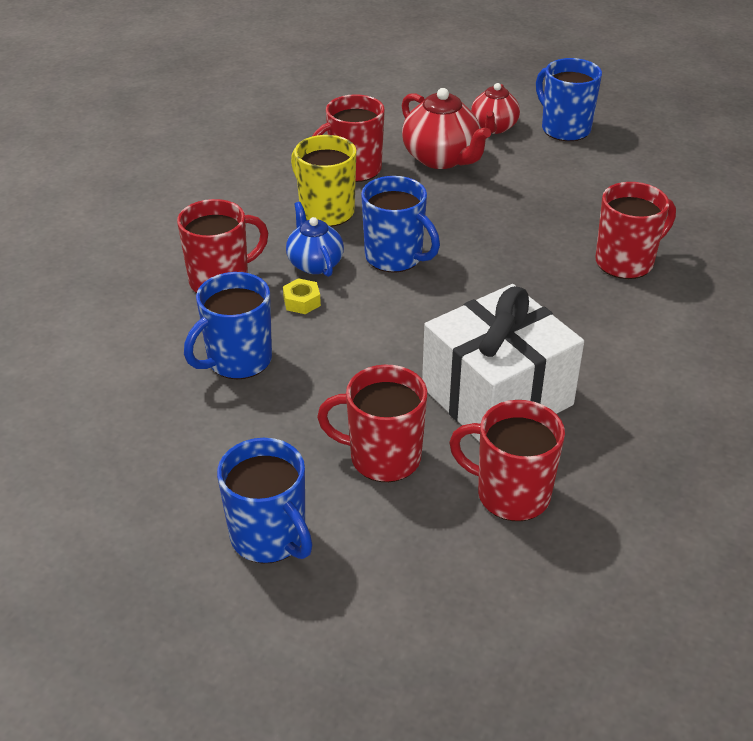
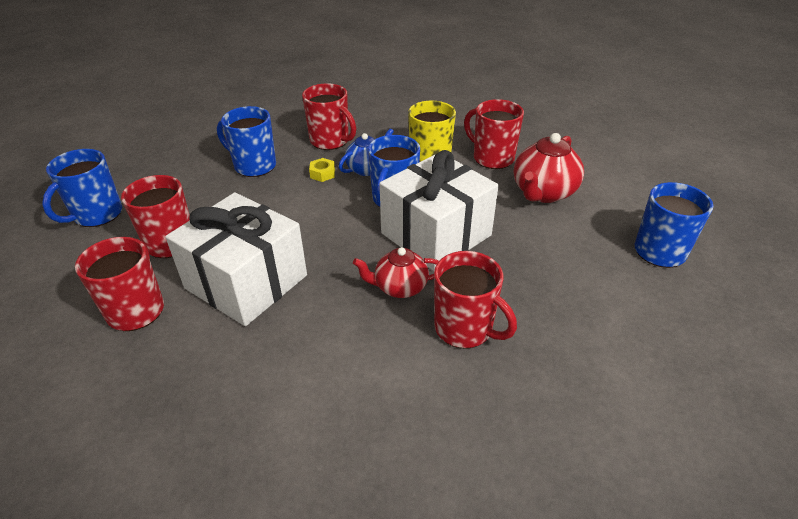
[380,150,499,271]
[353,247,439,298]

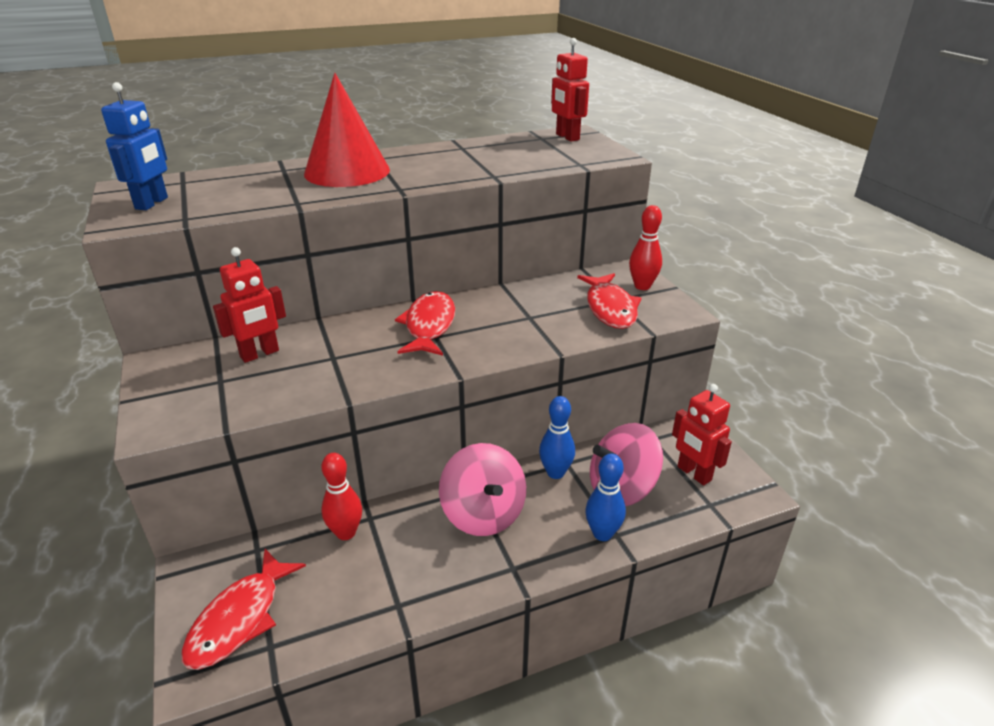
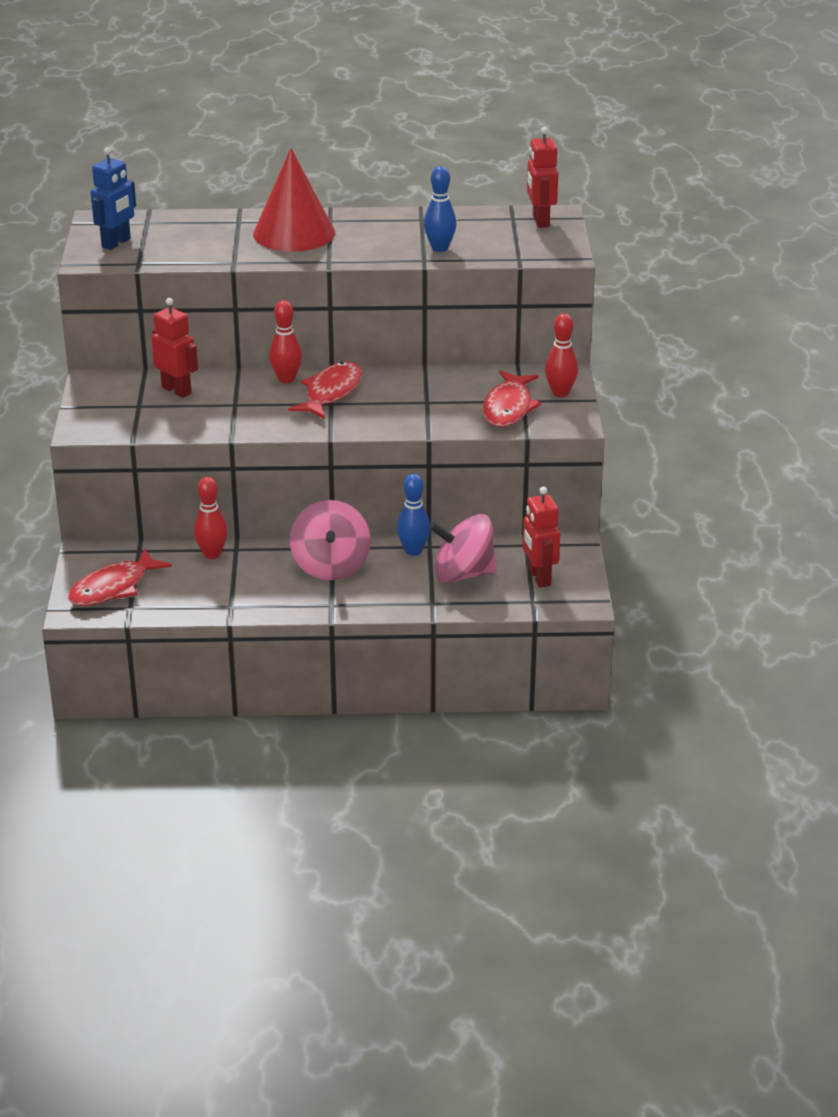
[269,300,302,383]
[424,166,457,252]
[151,298,198,398]

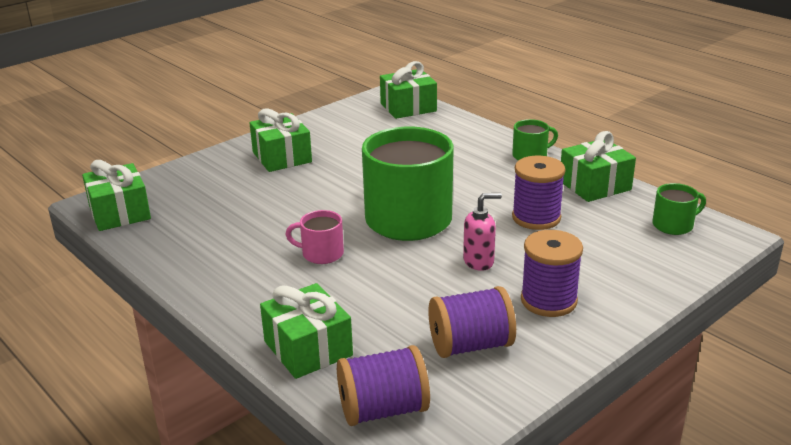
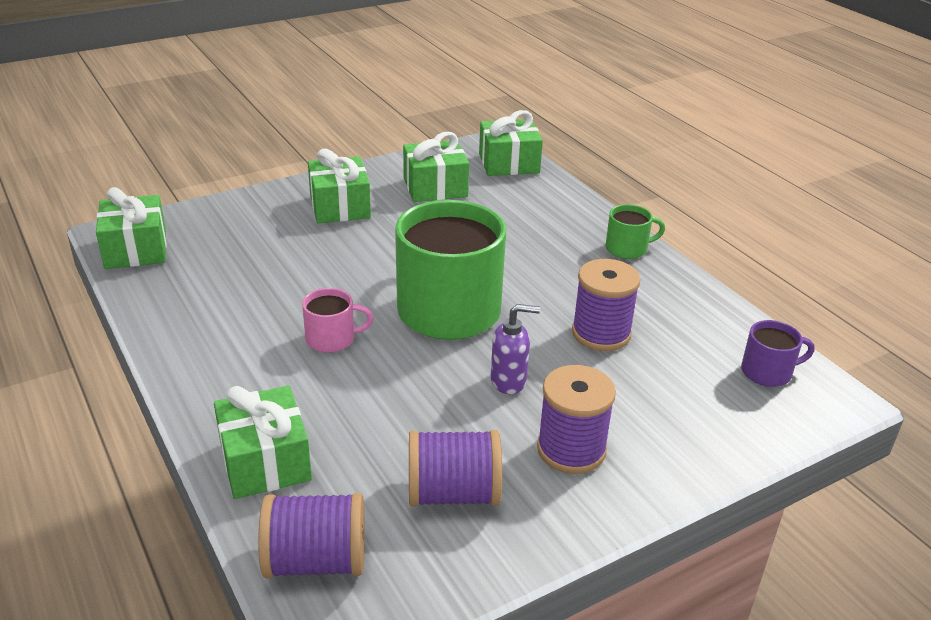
[403,132,469,202]
[491,304,540,394]
[741,320,815,387]
[302,288,374,353]

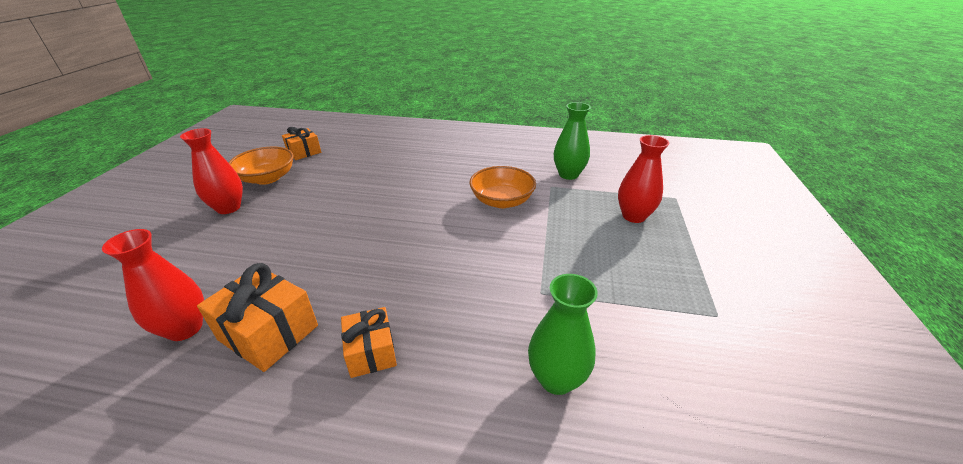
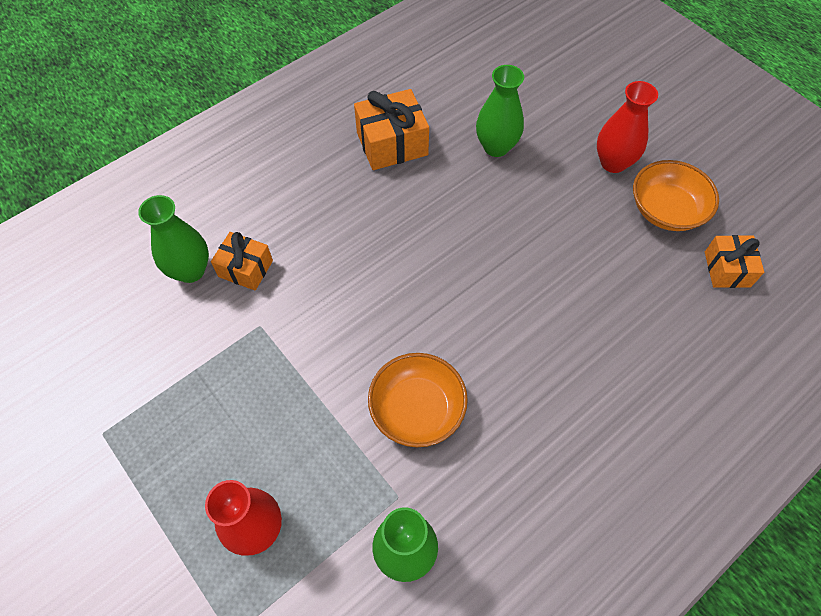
[102,229,204,341] (first image)
[476,65,524,157]
[211,232,273,291]

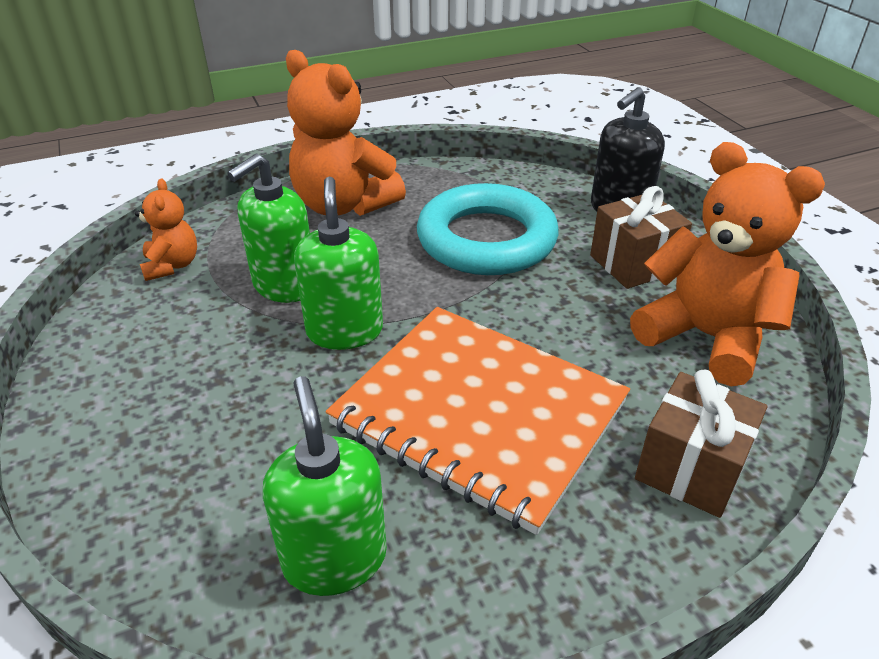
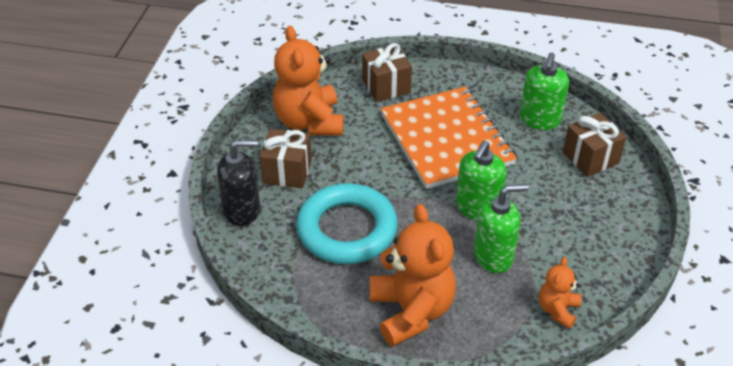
[563,113,626,177]

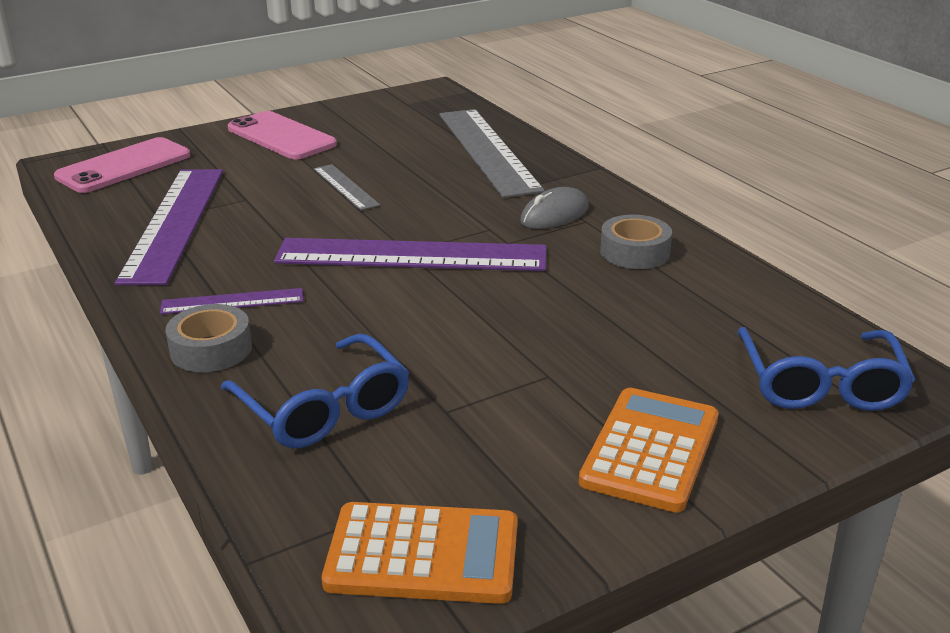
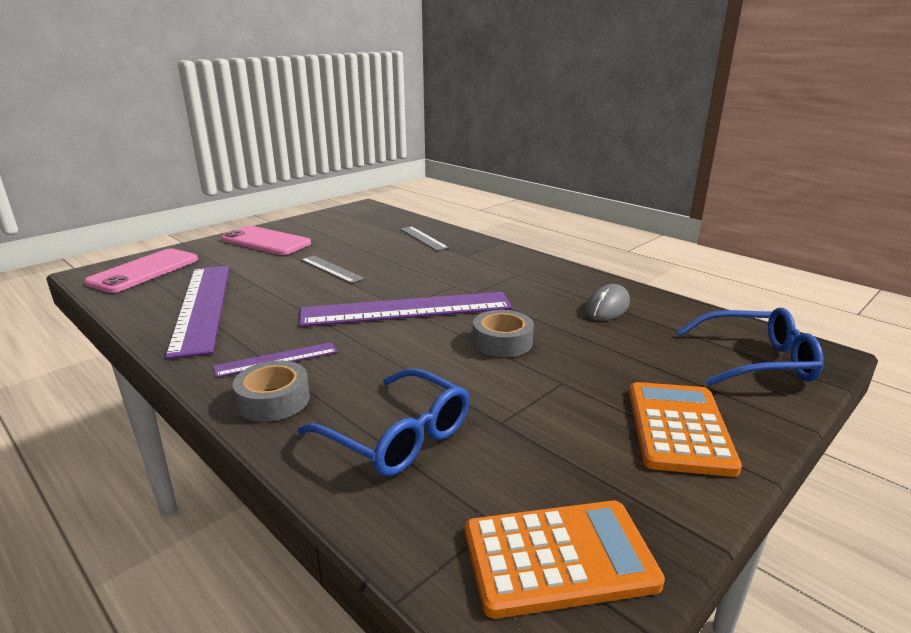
[585,284,630,321]
[473,310,534,357]
[677,308,824,386]
[400,226,449,251]

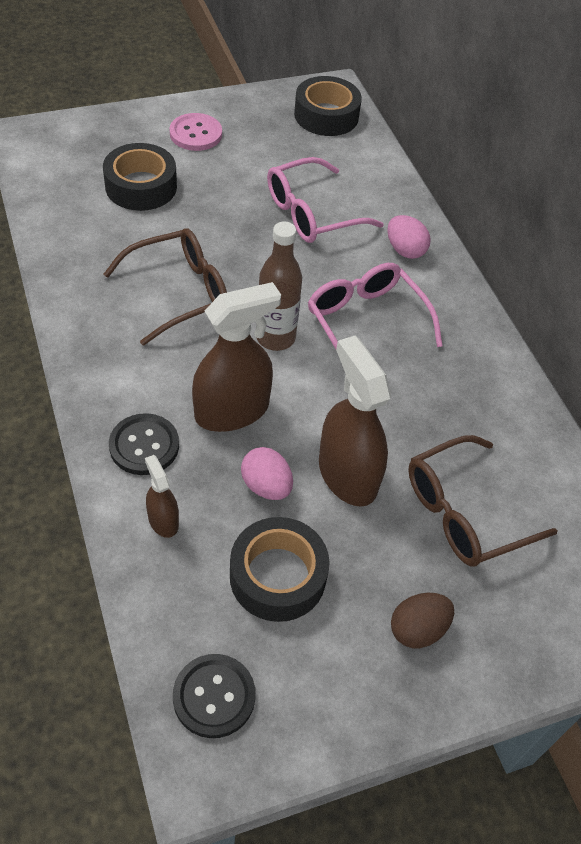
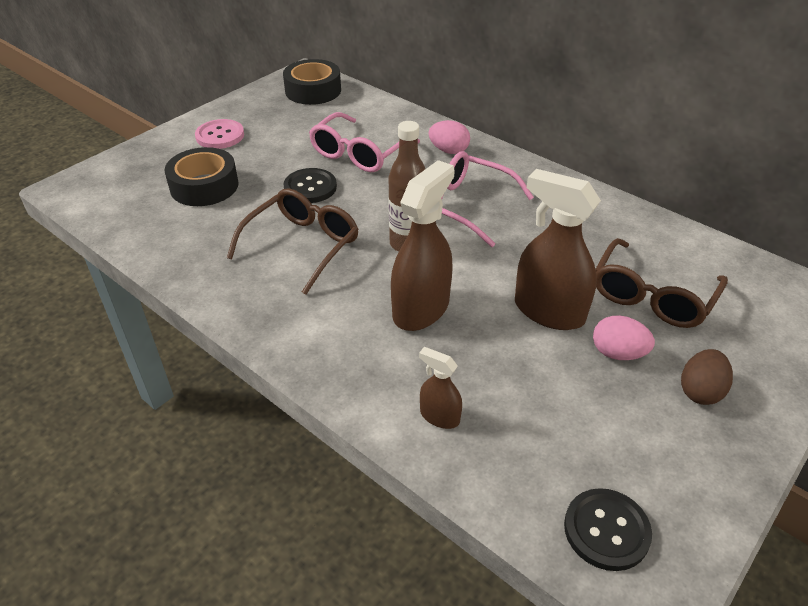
[230,517,330,622] (first image)
[283,168,337,203]
[593,316,655,360]

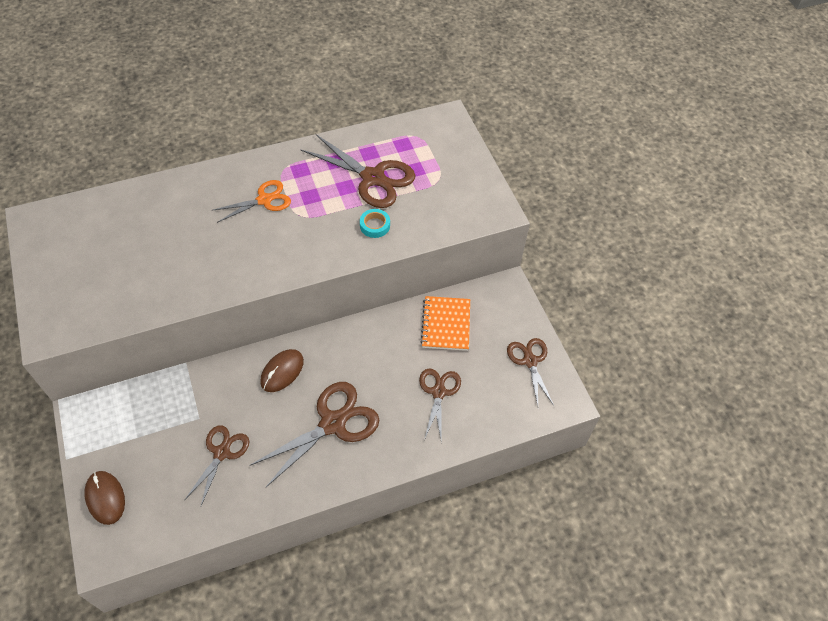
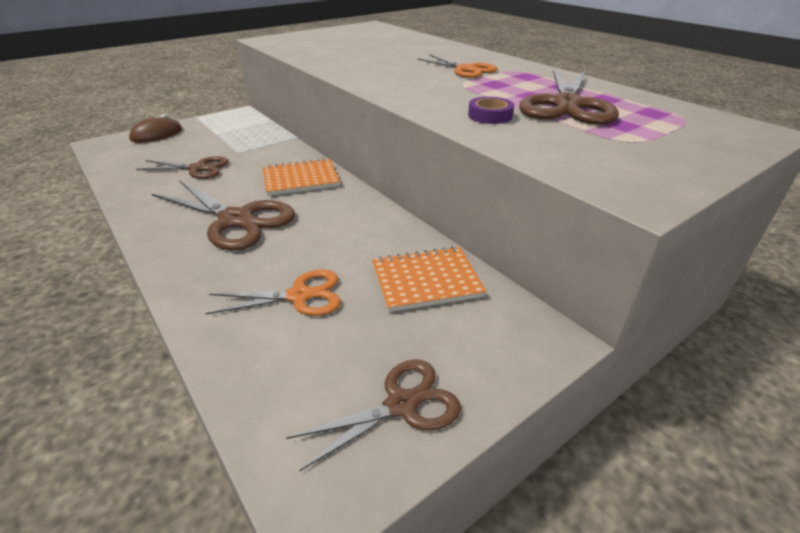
[263,158,340,196]
[468,97,514,124]
[205,270,341,316]

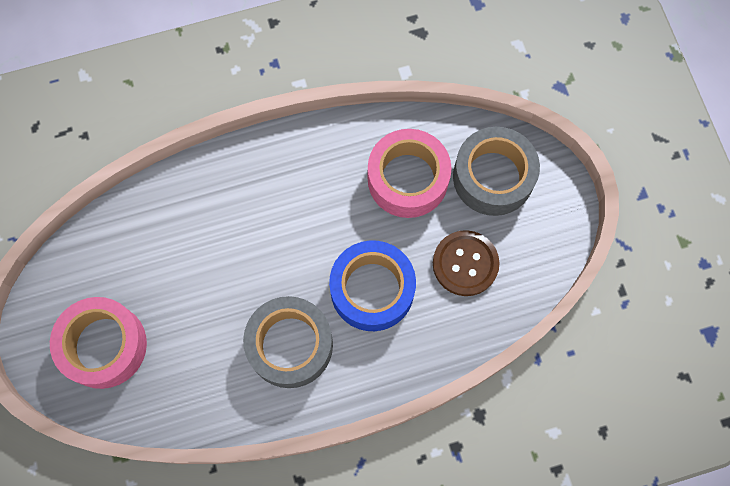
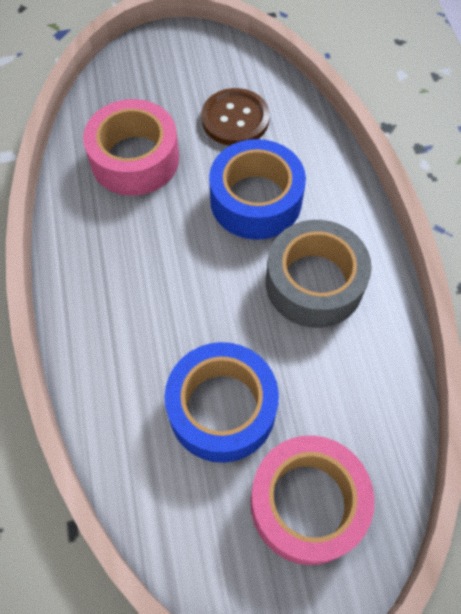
[453,127,540,216] (first image)
[165,342,279,463]

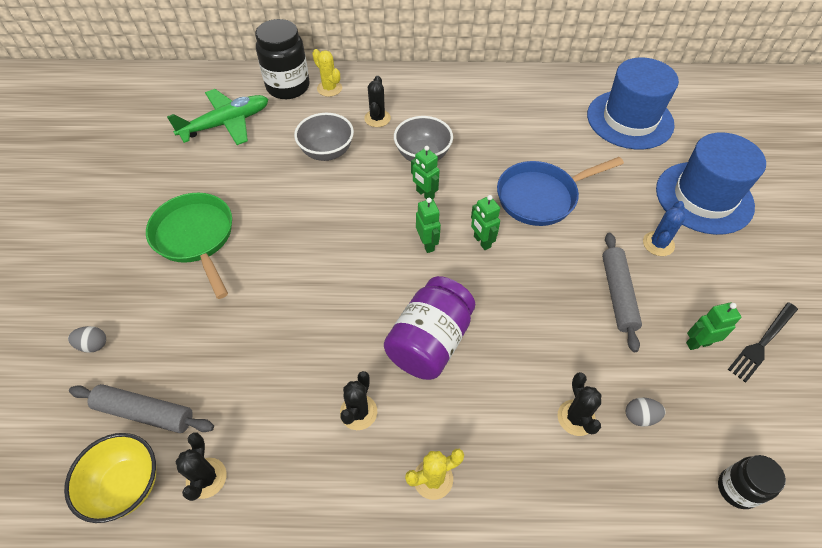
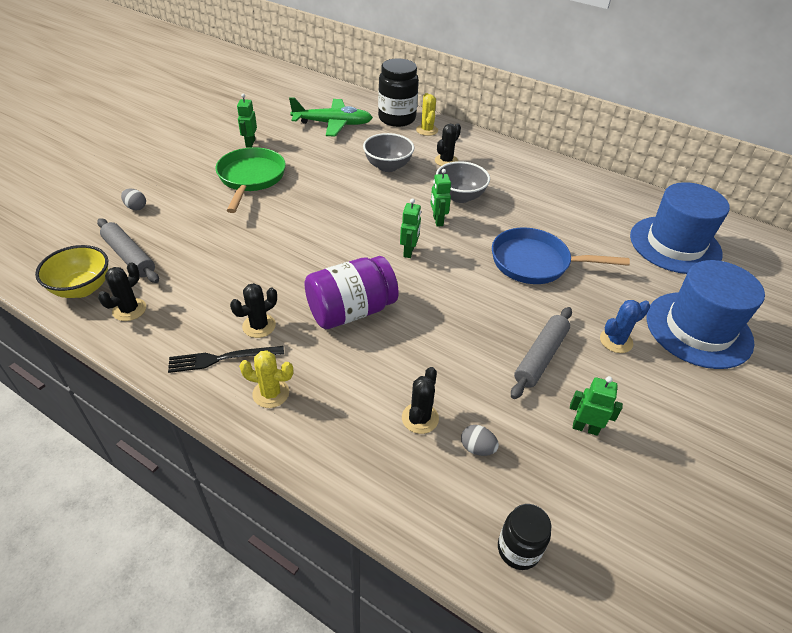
[237,94,257,148]
[168,346,284,373]

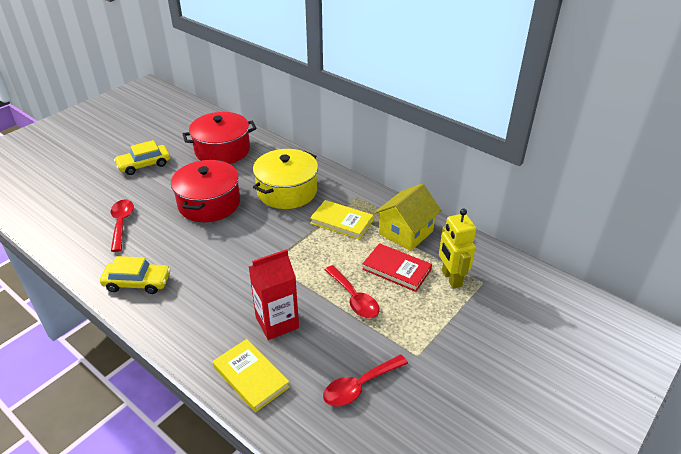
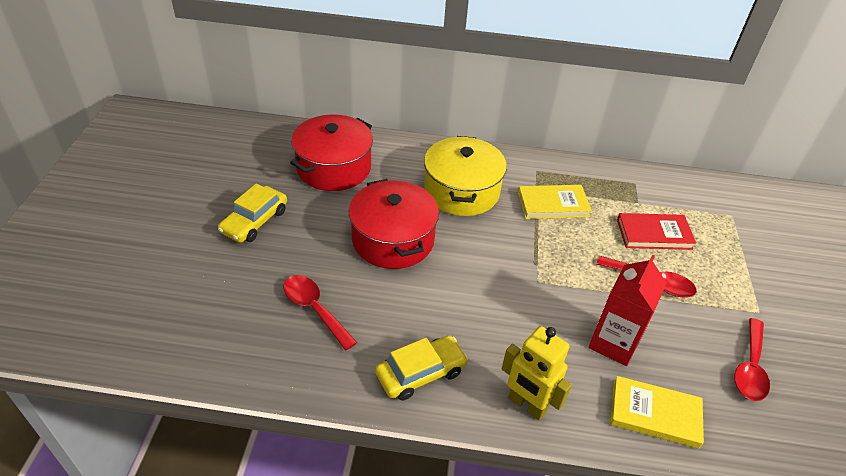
[374,183,442,251] (first image)
[502,326,572,420]

